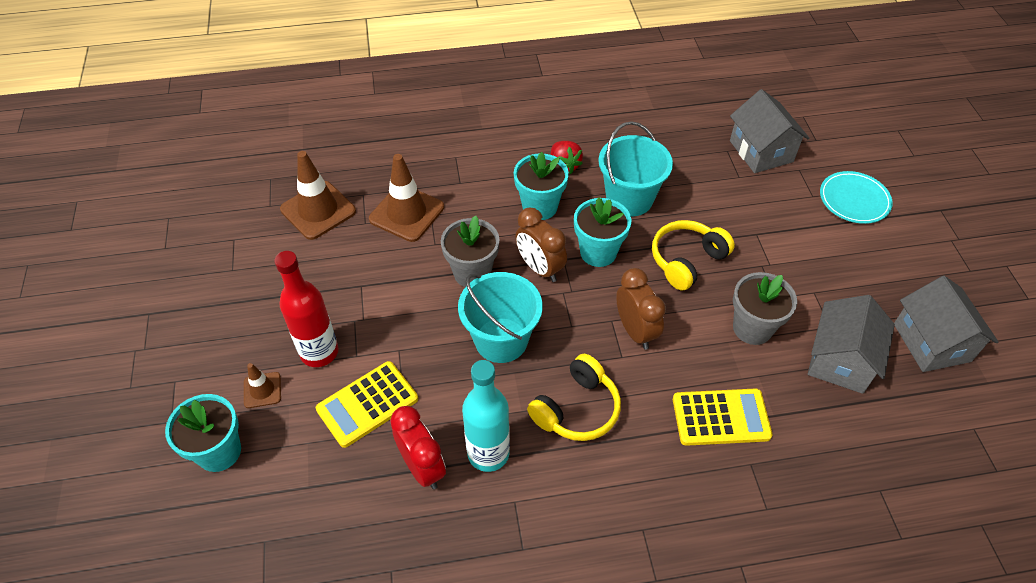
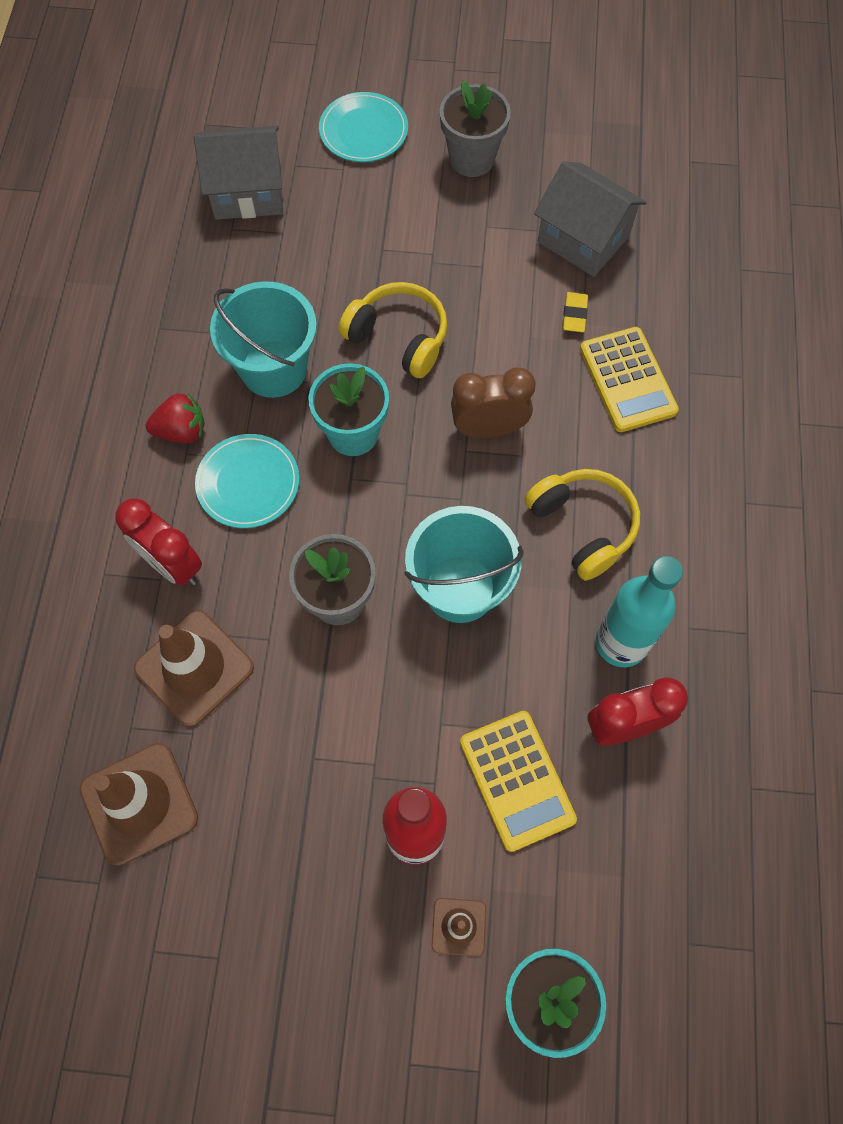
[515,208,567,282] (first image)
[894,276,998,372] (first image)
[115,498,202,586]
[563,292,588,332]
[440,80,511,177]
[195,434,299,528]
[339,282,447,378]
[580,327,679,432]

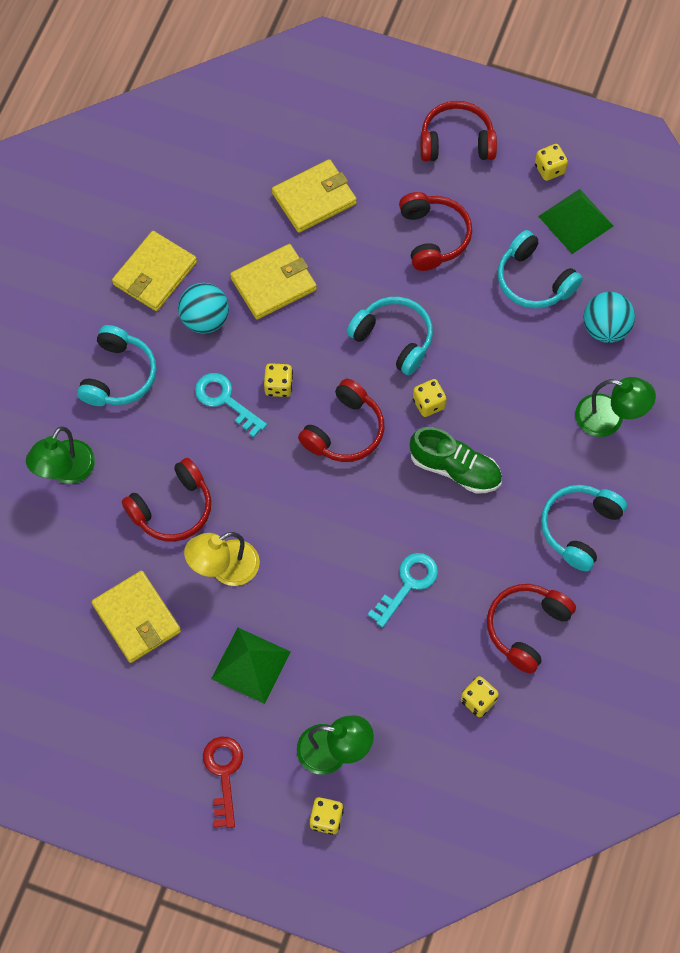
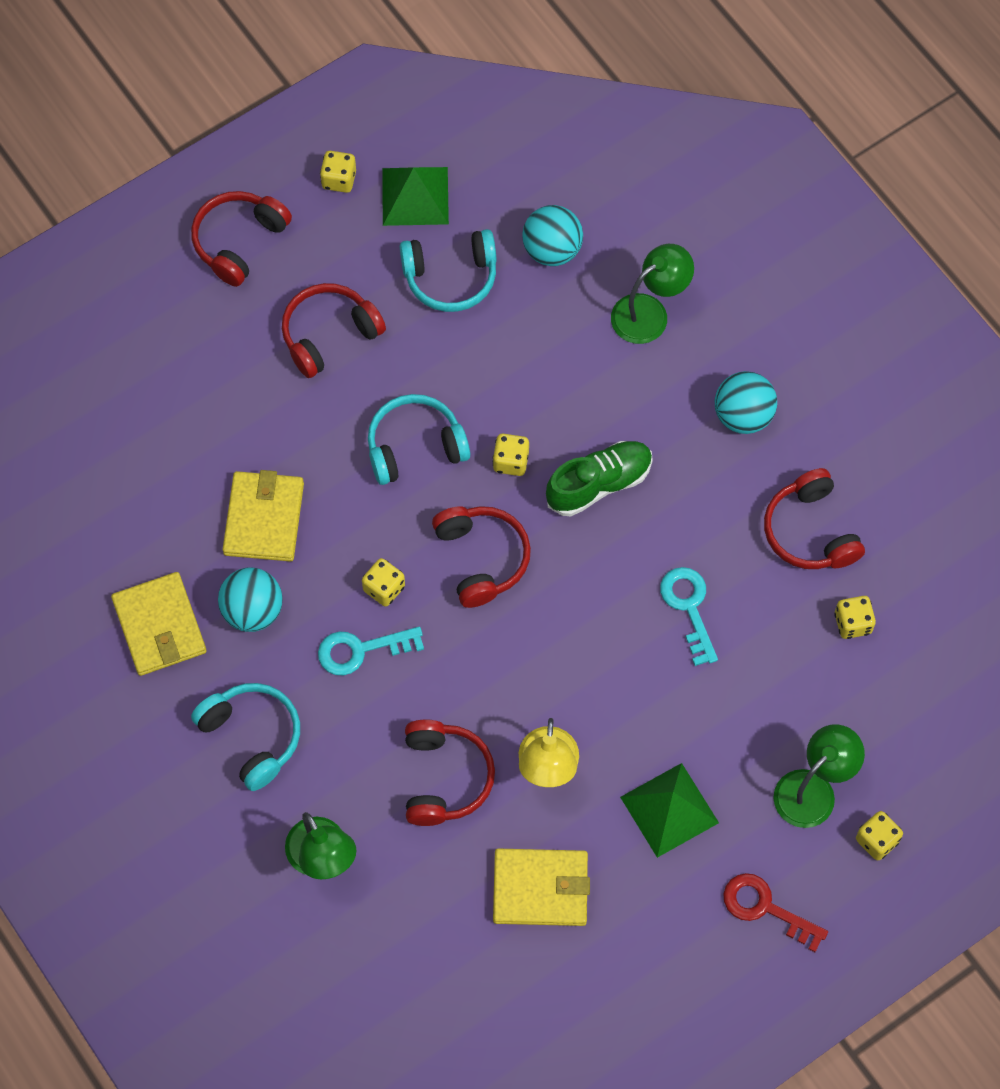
[272,159,357,233] (first image)
[715,371,777,434]
[282,283,386,378]

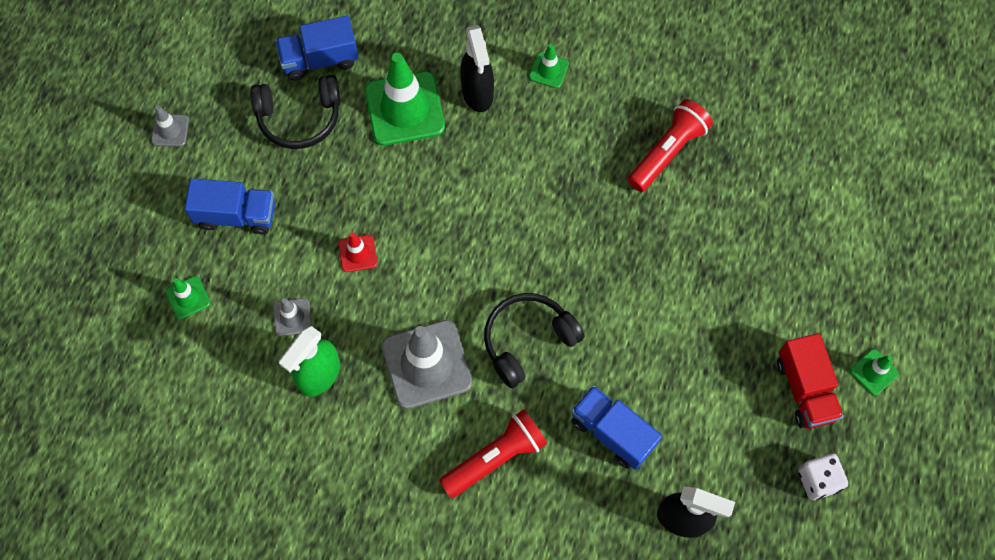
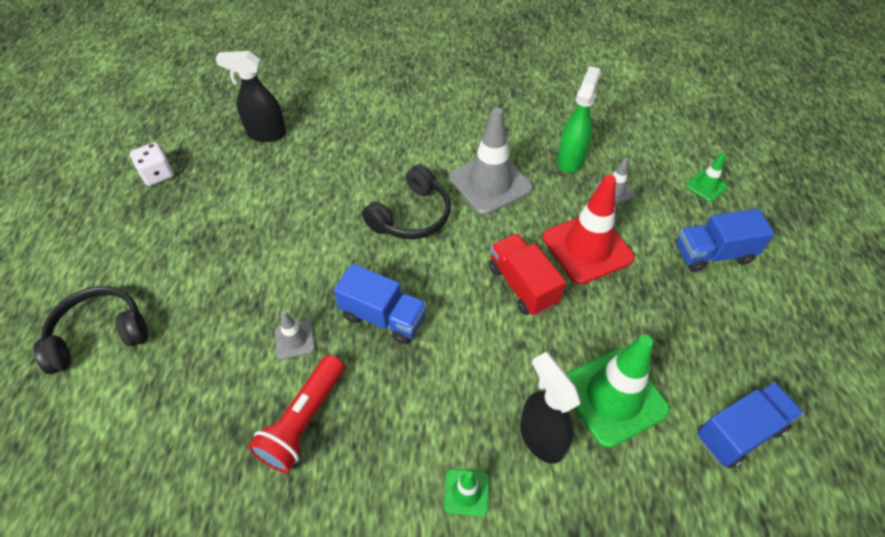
[439,409,547,498] (first image)
[850,349,899,396] (first image)
[275,311,315,359]
[33,286,148,374]
[334,264,427,344]
[489,233,566,316]
[543,175,634,285]

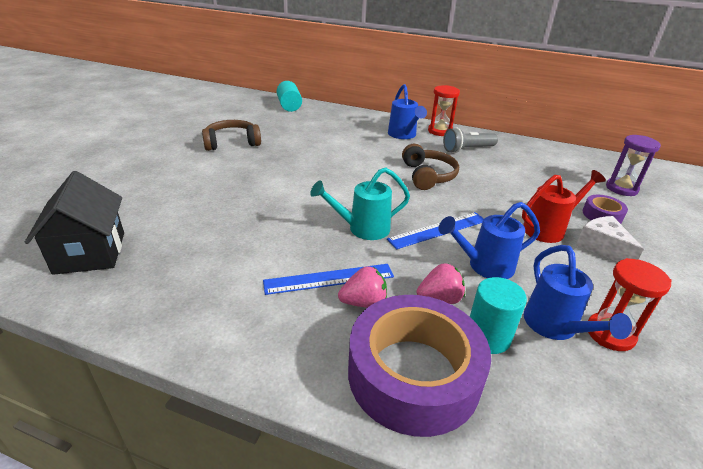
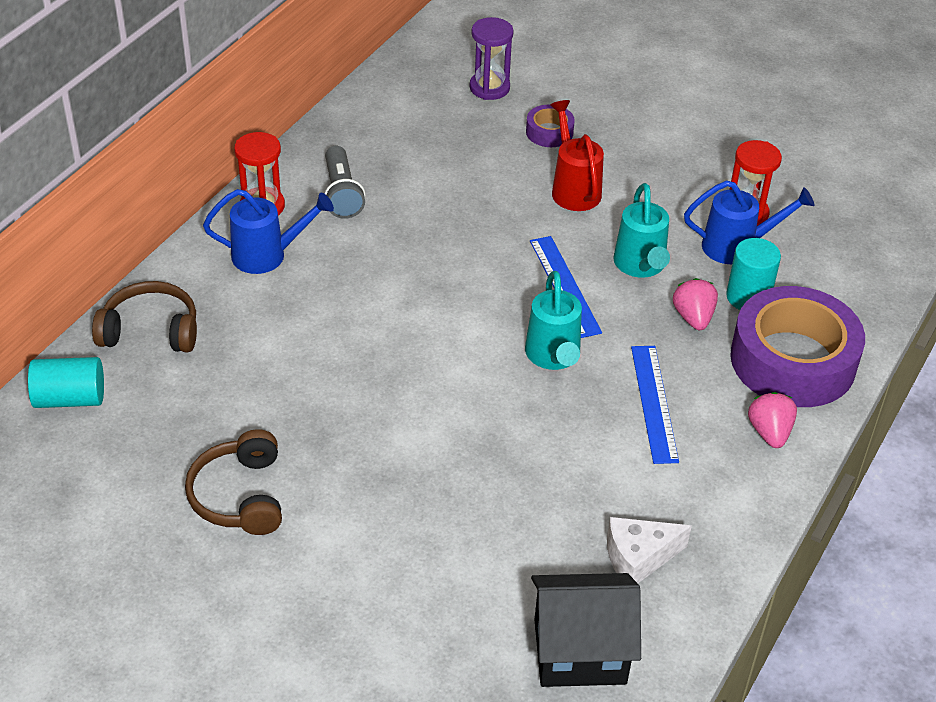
[748,392,797,448]
[92,281,197,352]
[607,517,692,583]
[614,183,670,278]

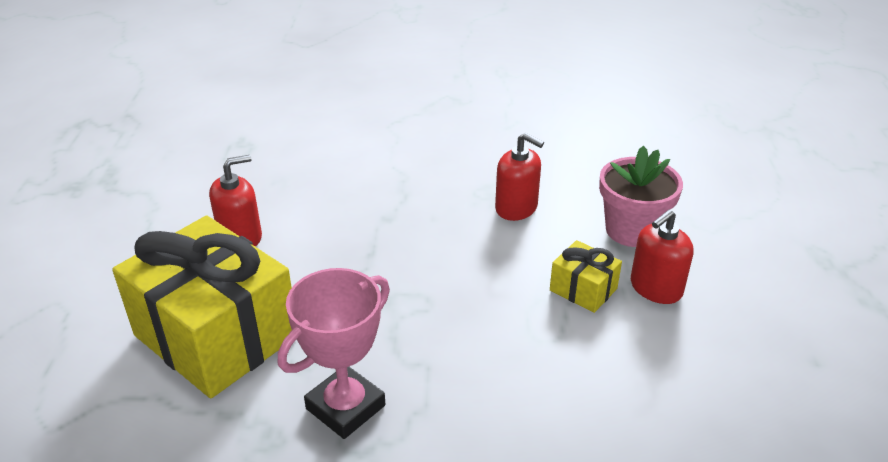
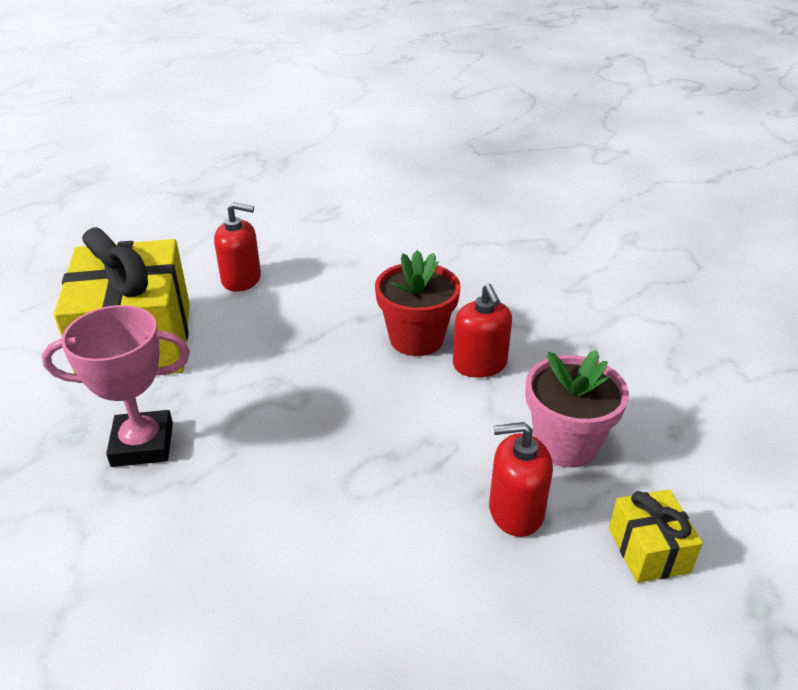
[375,250,461,356]
[609,490,703,583]

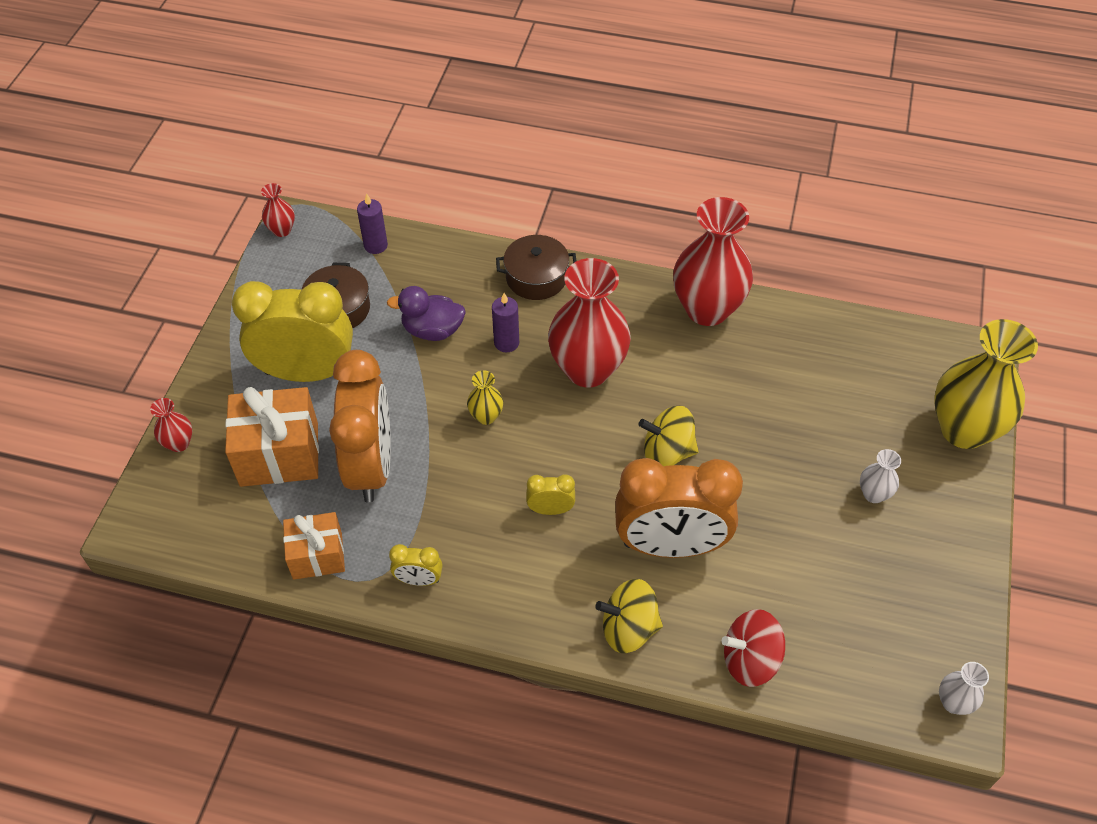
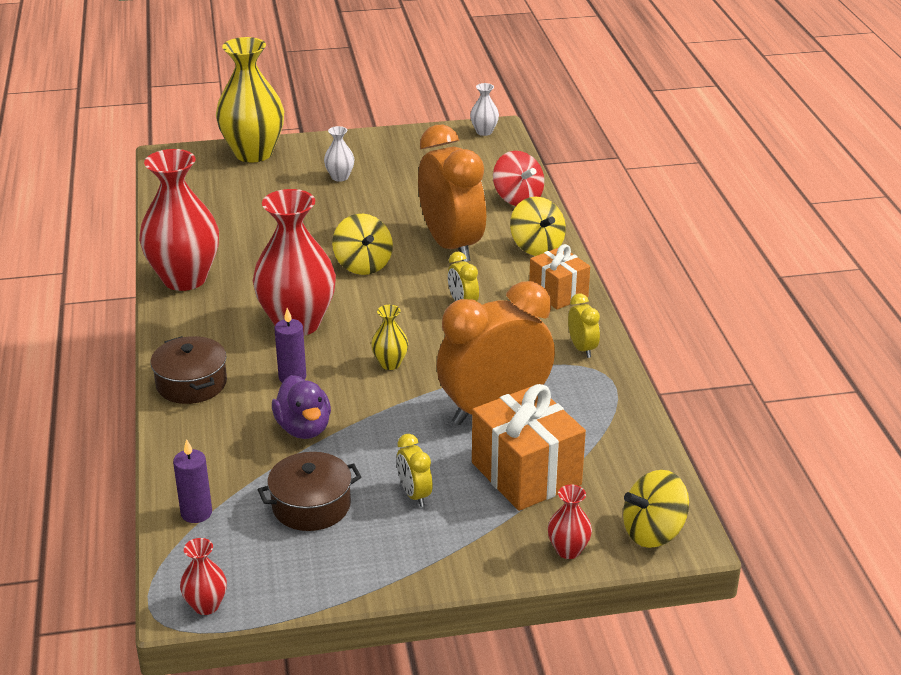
[623,470,689,548]
[529,244,590,310]
[397,434,433,507]

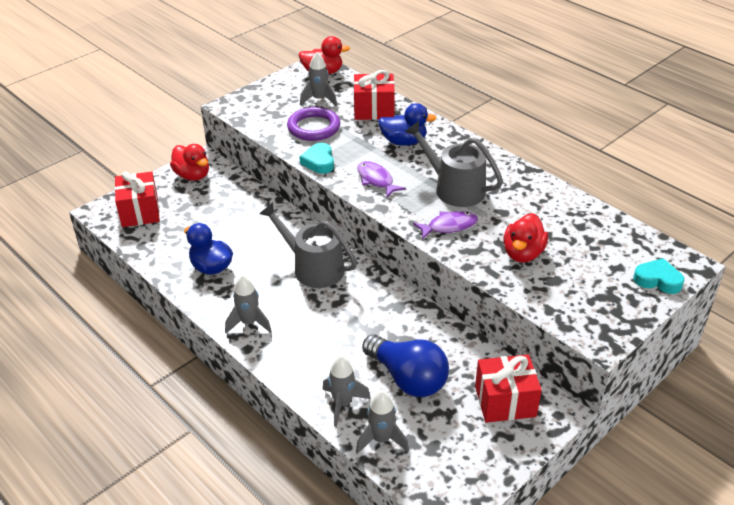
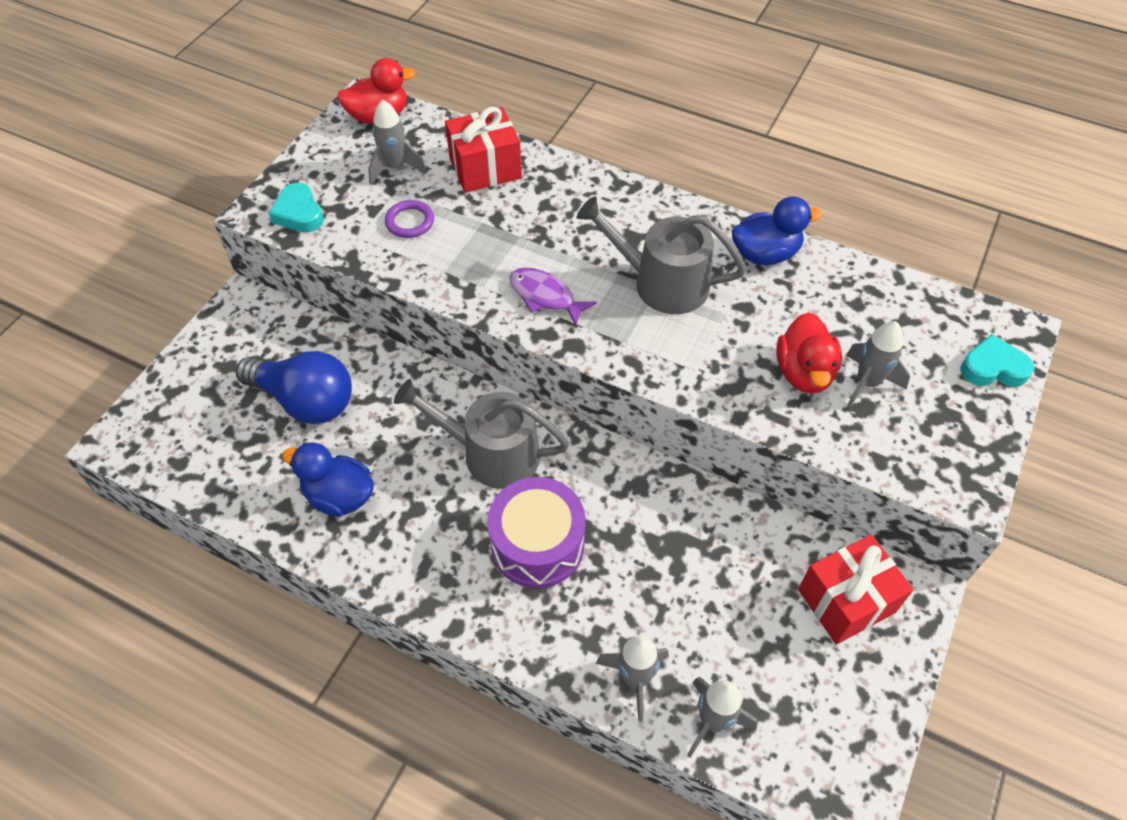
[115,171,160,227] (first image)
[170,144,209,181] (first image)
[413,211,478,239] (first image)
[487,477,586,588]
[846,321,910,409]
[269,183,324,232]
[236,351,352,424]
[732,196,822,265]
[385,200,434,238]

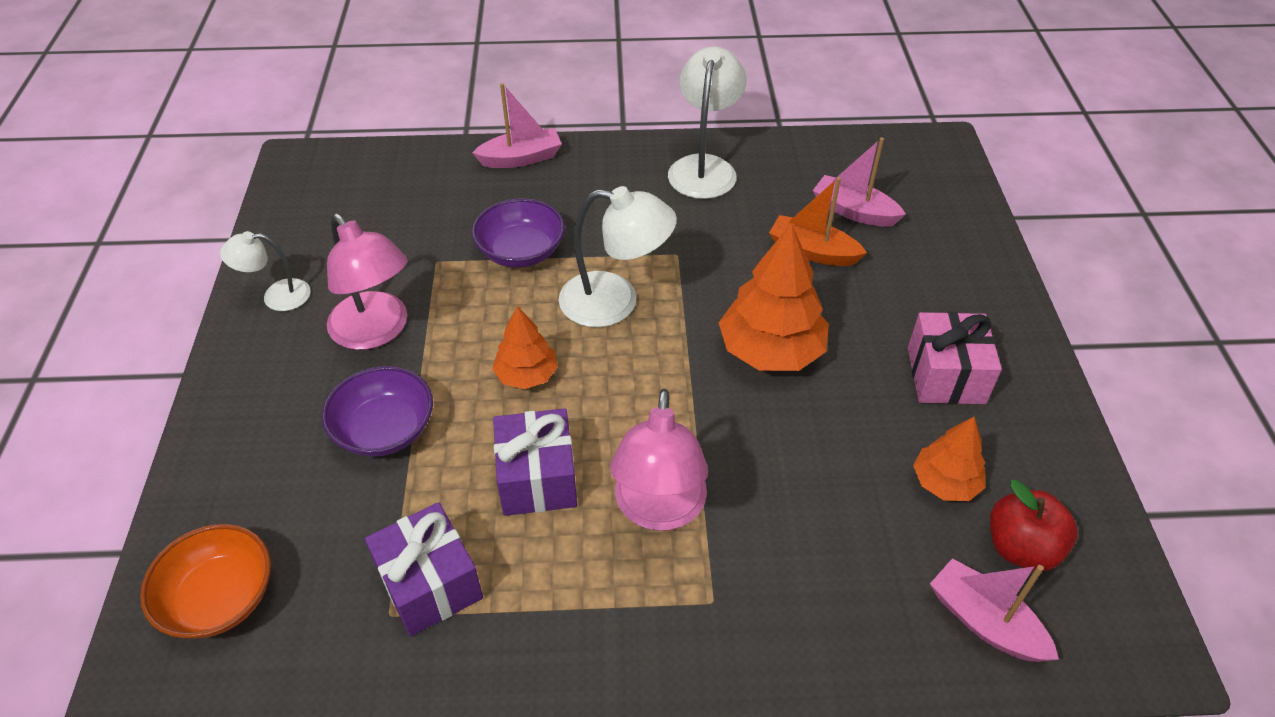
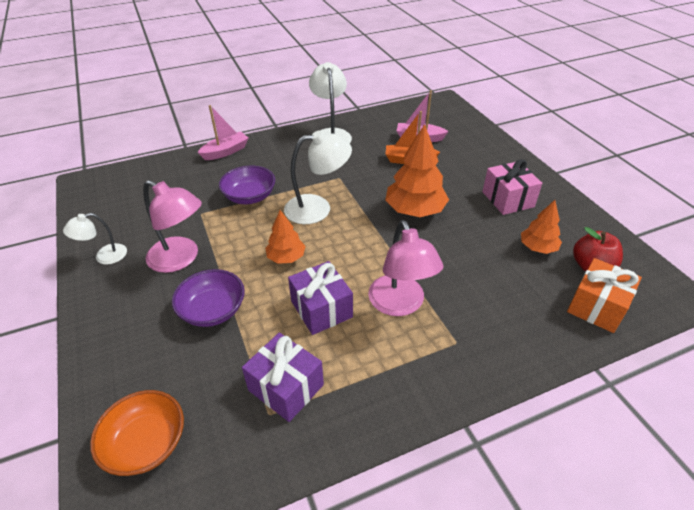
[567,258,642,333]

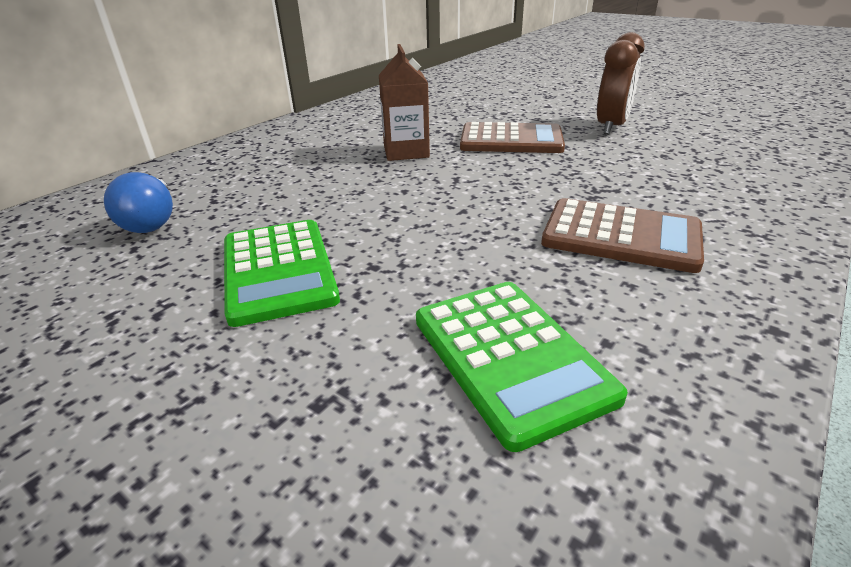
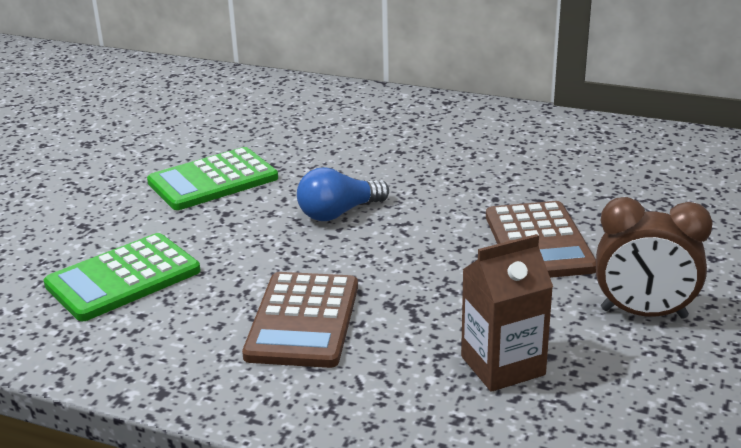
[297,167,389,221]
[461,234,553,392]

